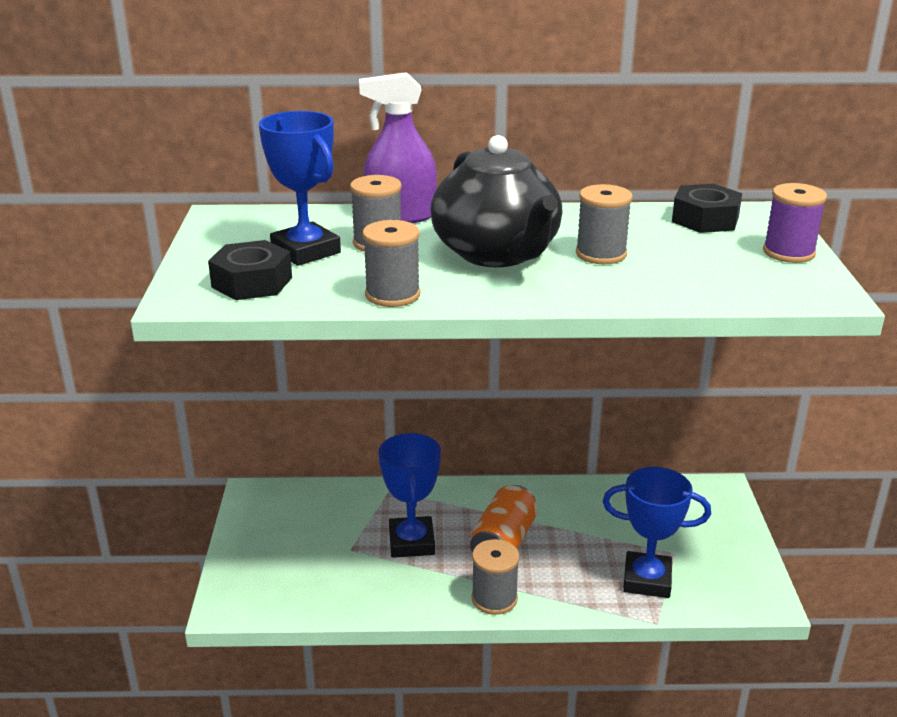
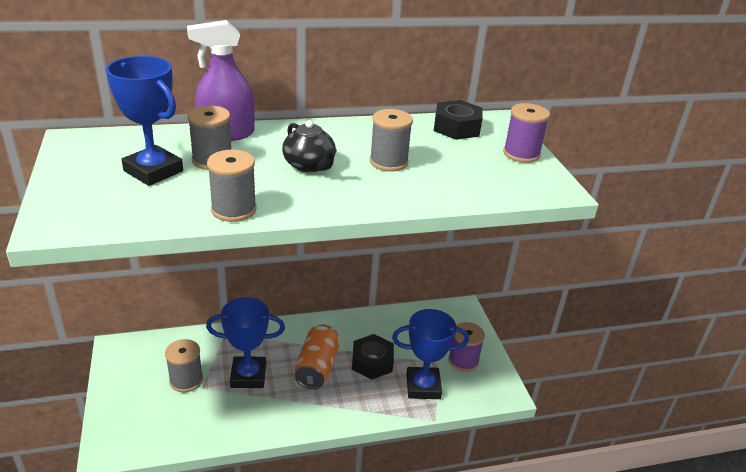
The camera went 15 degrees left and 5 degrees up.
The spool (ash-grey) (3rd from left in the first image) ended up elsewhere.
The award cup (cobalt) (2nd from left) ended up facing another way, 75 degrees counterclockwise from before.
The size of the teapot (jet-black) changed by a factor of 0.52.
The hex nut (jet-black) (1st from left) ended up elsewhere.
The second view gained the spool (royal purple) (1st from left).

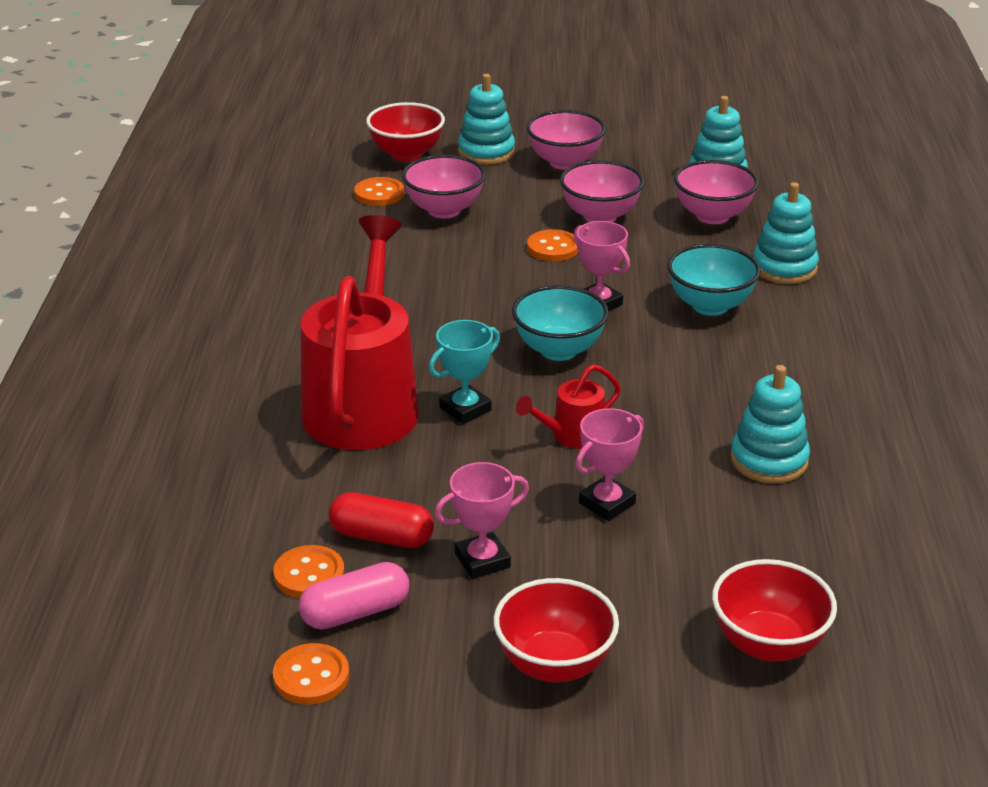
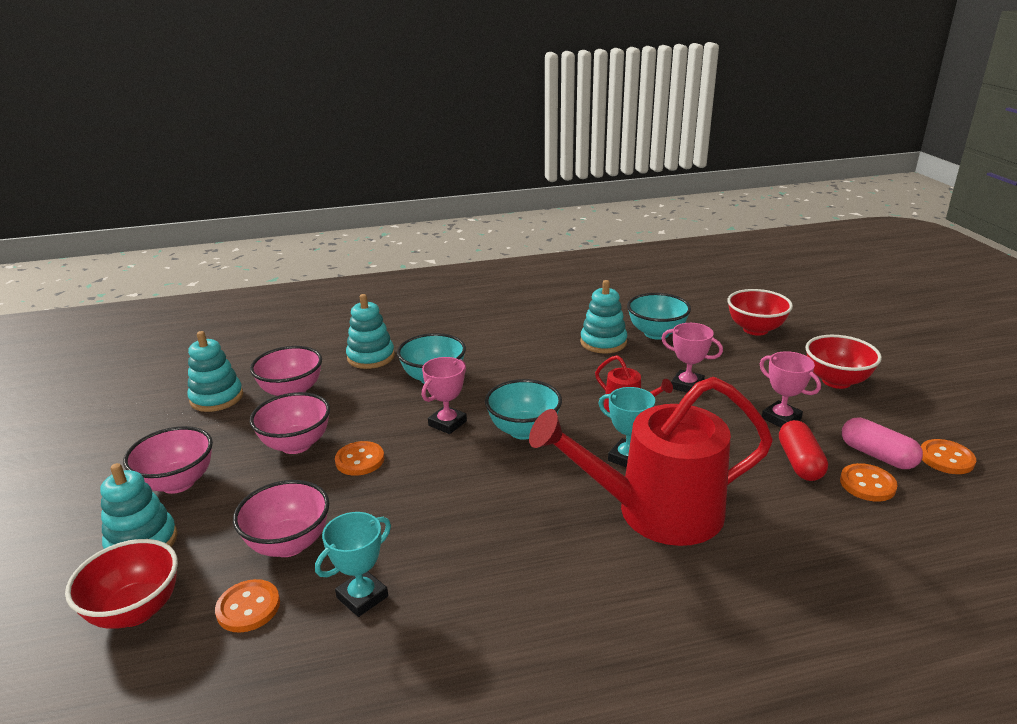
The camera went 105 degrees left and 5 degrees down.
The second view gained the award cup (aqua) (1st from left).
The second view gained the serving bowl (aqua) (3rd from left).

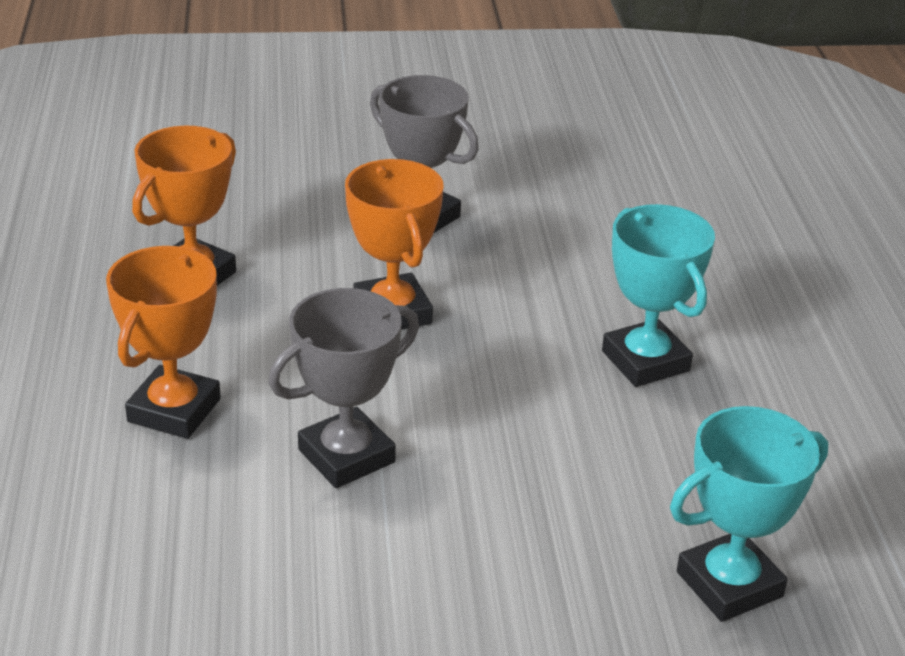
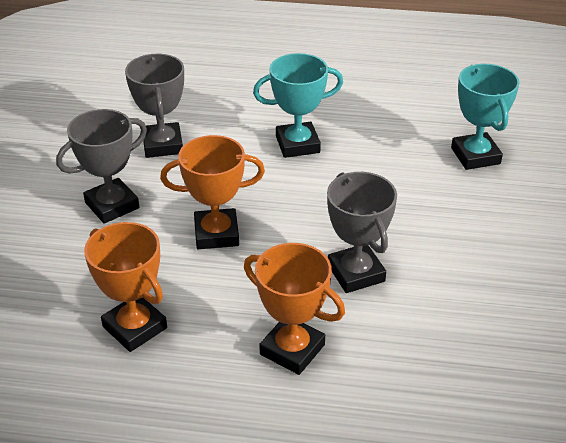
The camera went 75 degrees left and 5 degrees up.
The second view gained the award cup (ash-grey) (2nd from left).

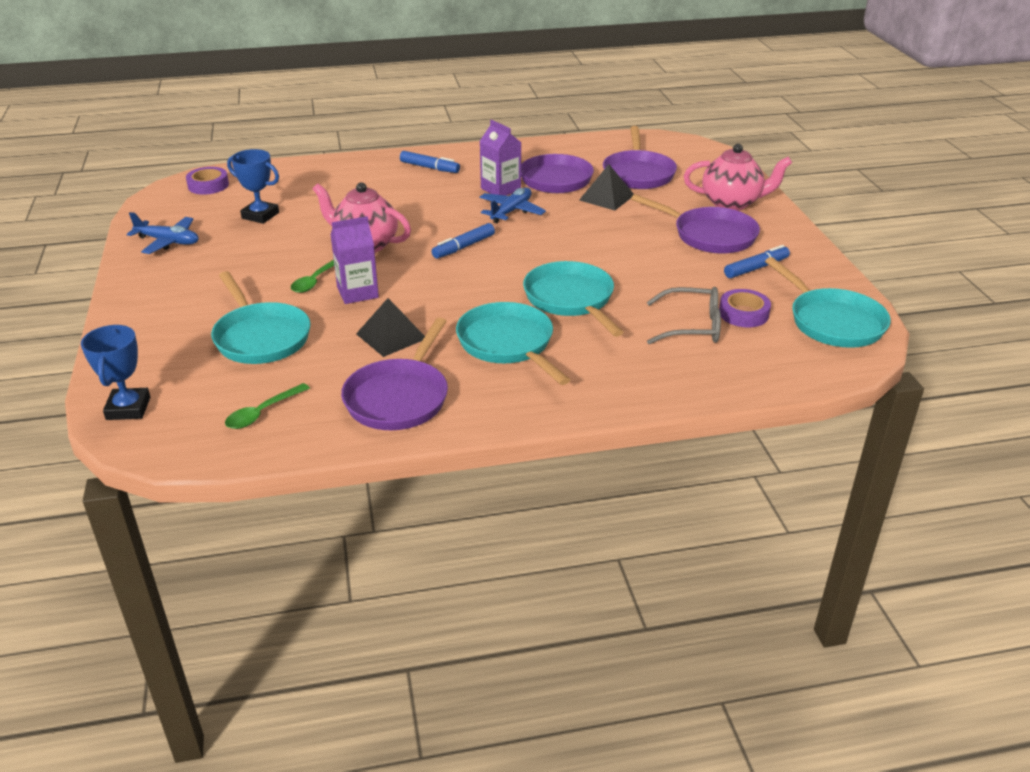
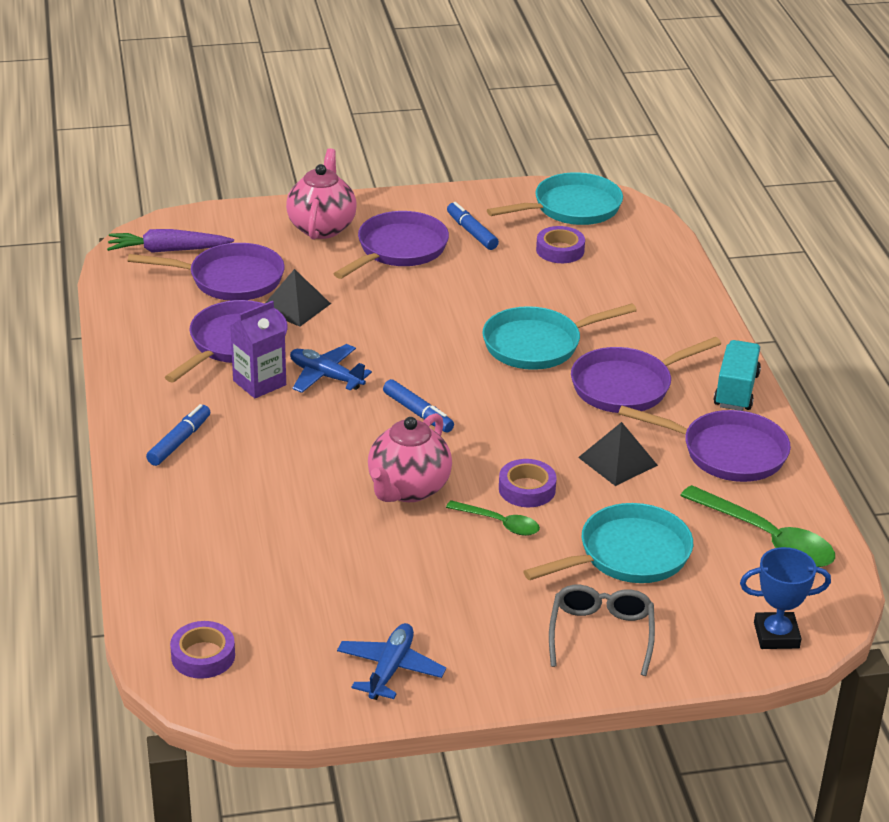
The camera went 90 degrees left and 0 degrees up.
The second view gained the toy carrot (royal purple).
Where the juice carton (royal purple) (1st from left) stood, the roll of tape (royal purple) (2nd from left) came to stand.
The eyeglasses (ash-grey) ended up elsewhere.
What was the frying pan (aqua) (2nd from left) turned into the frying pan (royal purple) (4th from left).
The size of the tablespoon (emerald) (1st from left in the first image) changed by a factor of 1.75.
The second view gained the toy truck (aqua).
The second view lost the award cup (cobalt) (2nd from left).

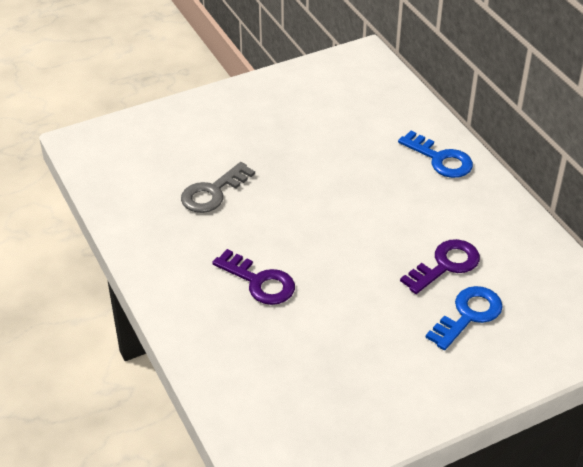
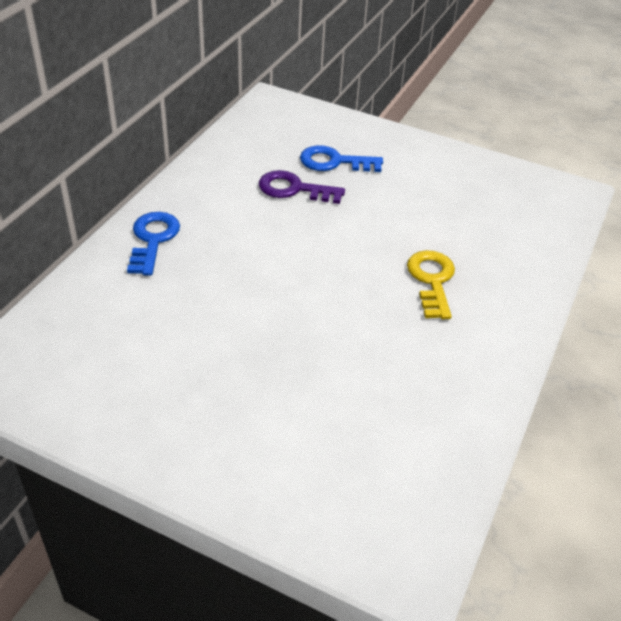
The camera went 130 degrees left and 0 degrees up.
What was the door key (royal purple) (1st from left) turned into the door key (golden).
The second view lost the door key (ash-grey).

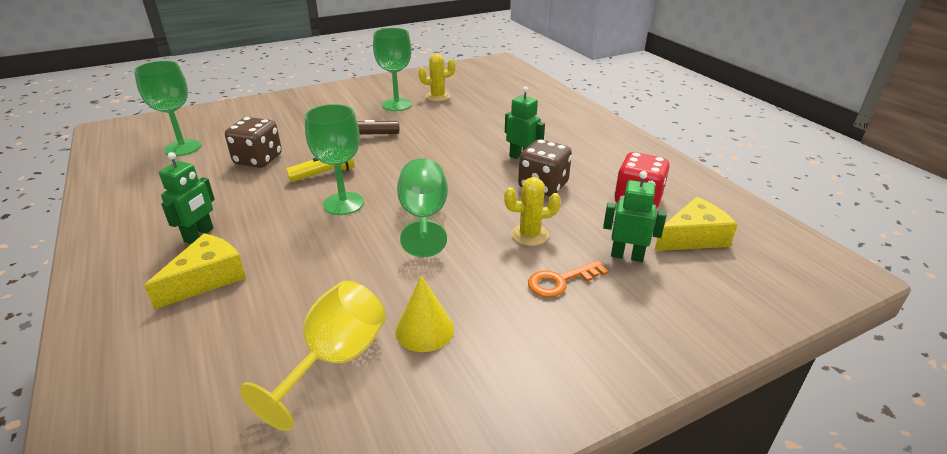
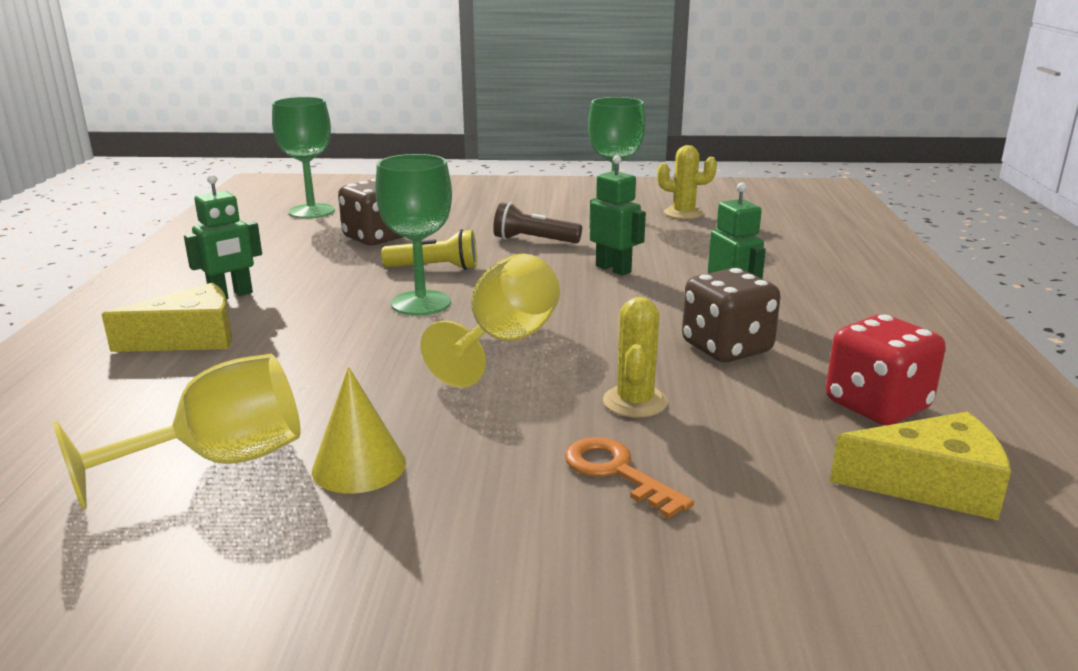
The camera went 30 degrees right and 10 degrees down.
What was the chalice (emerald) (4th from left) turned into the chalice (golden) (2nd from left).
The door key (bright orange) ended up facing another way, 45 degrees clockwise from before.
The robot figure (emerald) (3rd from left in the first image) ended up elsewhere.
The prickly plant (golden) (2nd from left in the first image) ended up facing another way, 75 degrees clockwise from before.

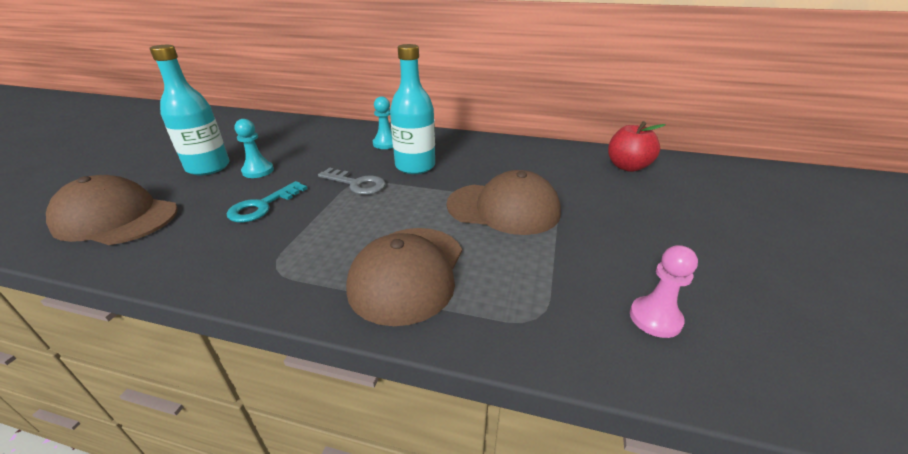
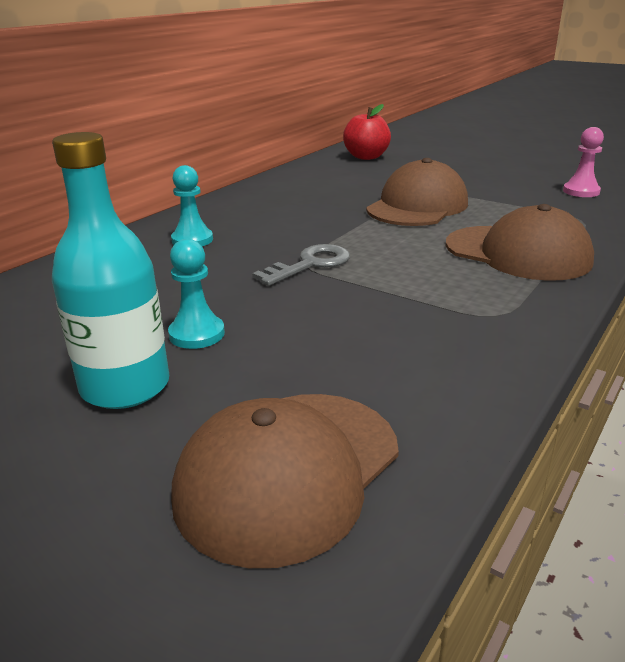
The camera went 70 degrees left and 5 degrees down.
The second view lost the door key (aqua).
The second view lost the bottle (aqua) (2nd from left).

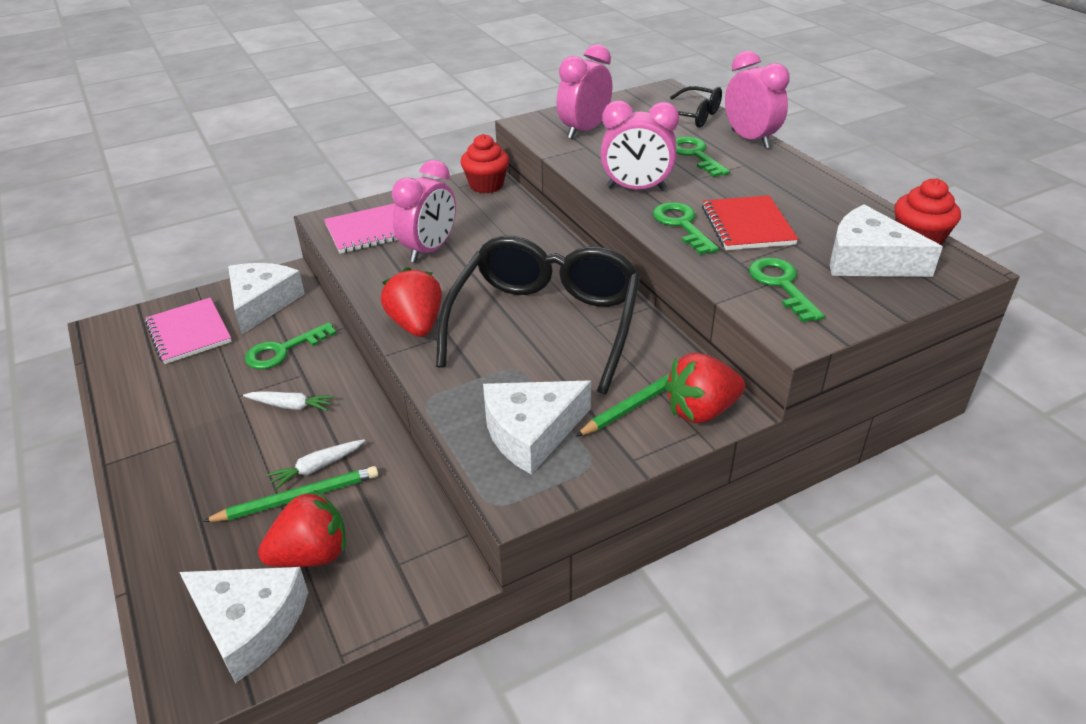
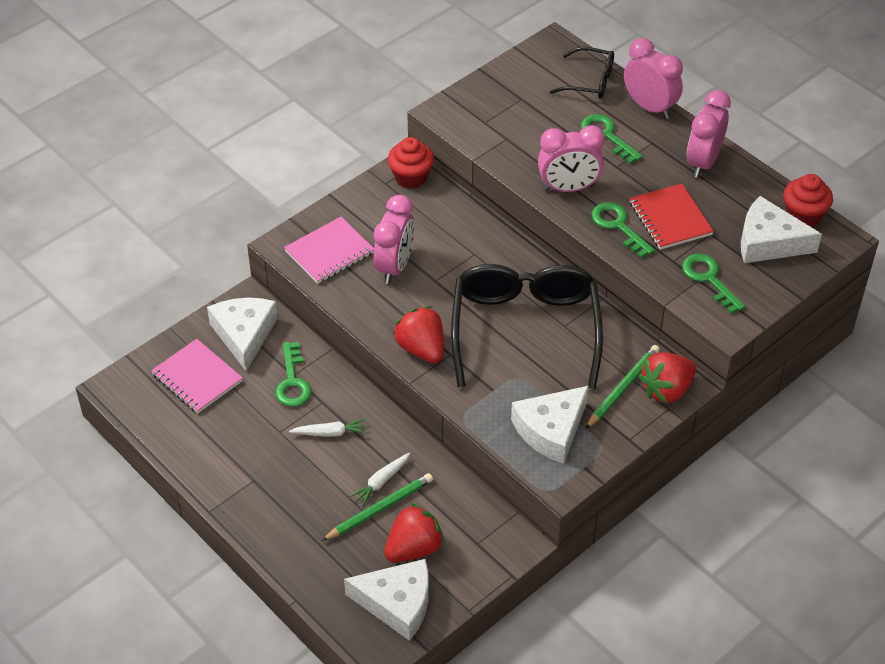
The camera went 15 degrees left and 10 degrees up.
The door key (emerald) (1st from left) ended up facing another way, 45 degrees counterclockwise from before.
The clock (rose-pink) (2nd from left in the first image) ended up elsewhere.

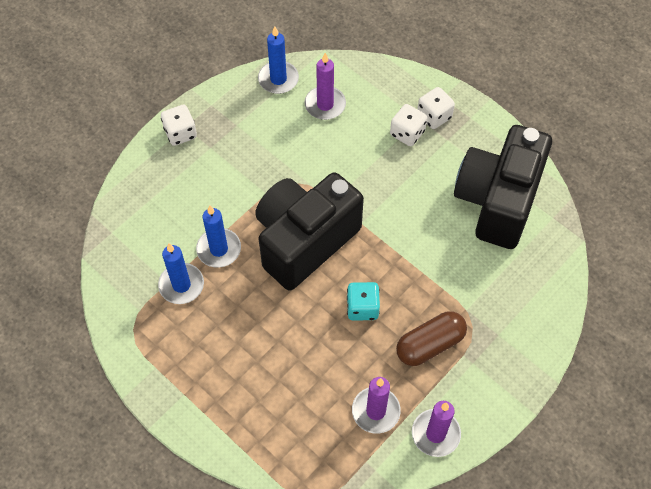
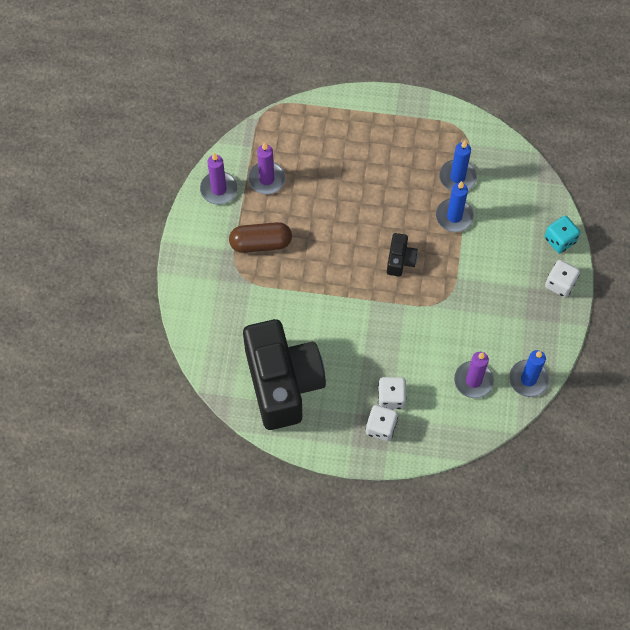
The camera went 145 degrees right and 5 degrees up.
The capsule (brown) ended up facing another way, 60 degrees clockwise from before.
The size of the photo camera (jet-black) (1st from left in the first image) changed by a factor of 0.41.
The die (aqua) ended up elsewhere.

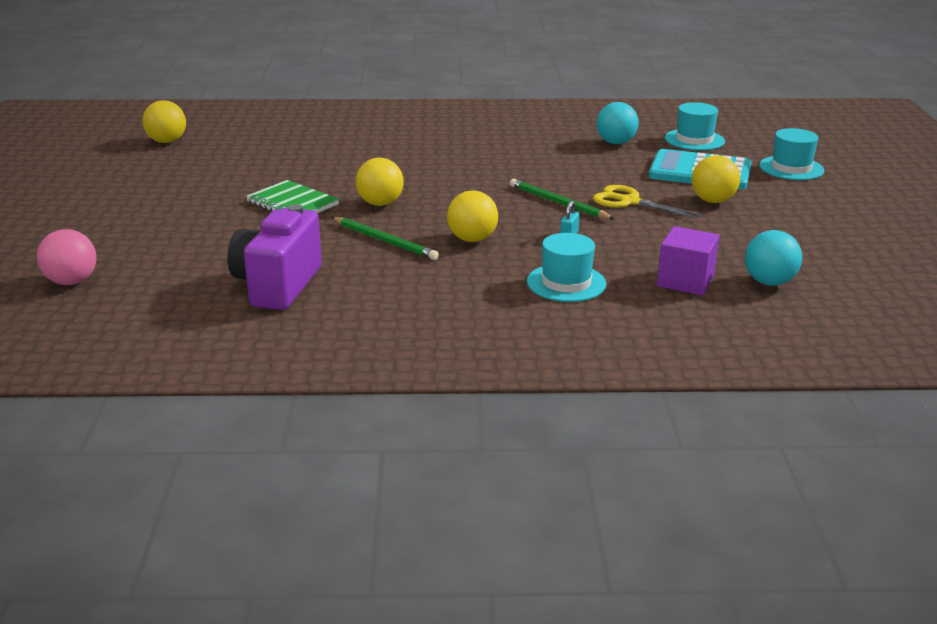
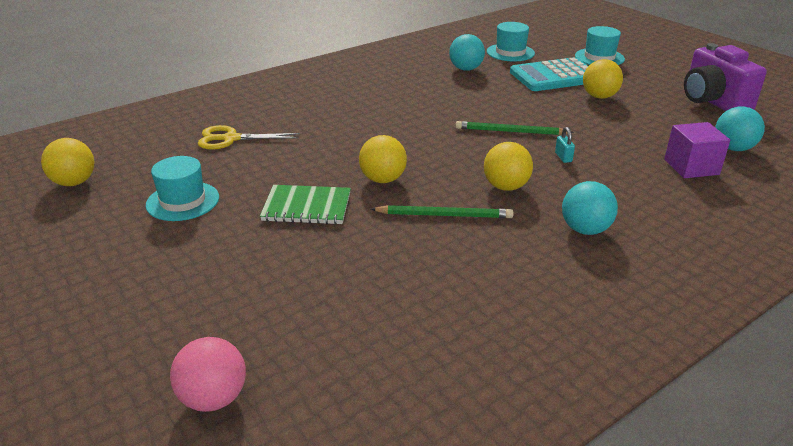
The camera went 35 degrees left and 5 degrees up.
The top hat (aqua) (1st from left) ended up elsewhere.
The shears (golden) ended up elsewhere.
The second view gained the ball (aqua) (2nd from left).
The photo camera (royal purple) ended up elsewhere.

